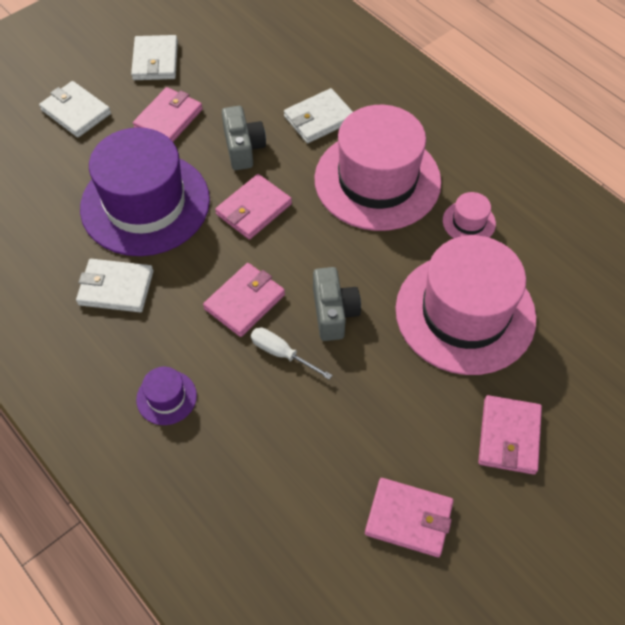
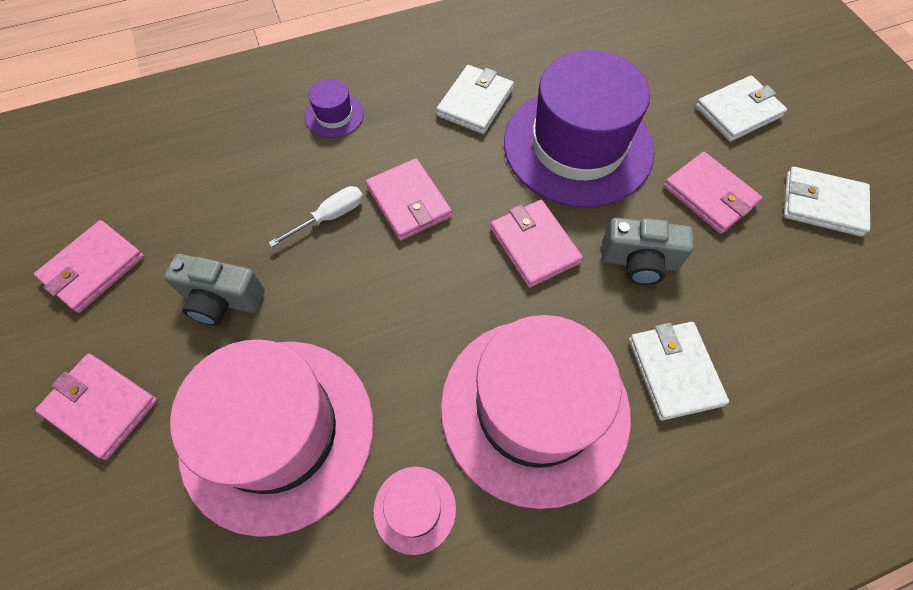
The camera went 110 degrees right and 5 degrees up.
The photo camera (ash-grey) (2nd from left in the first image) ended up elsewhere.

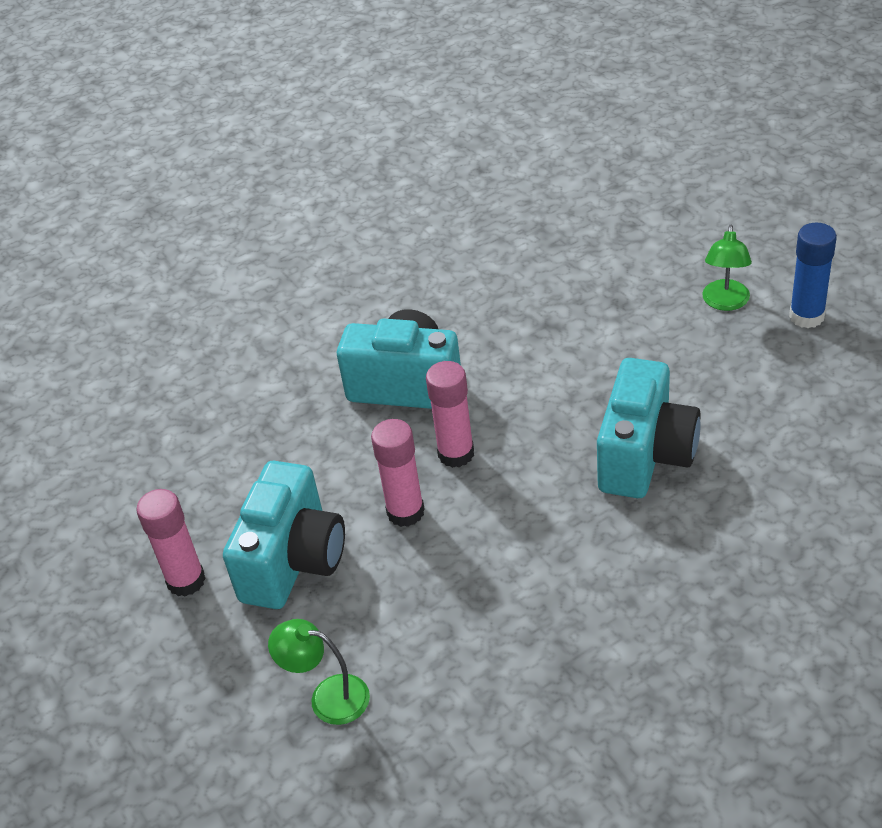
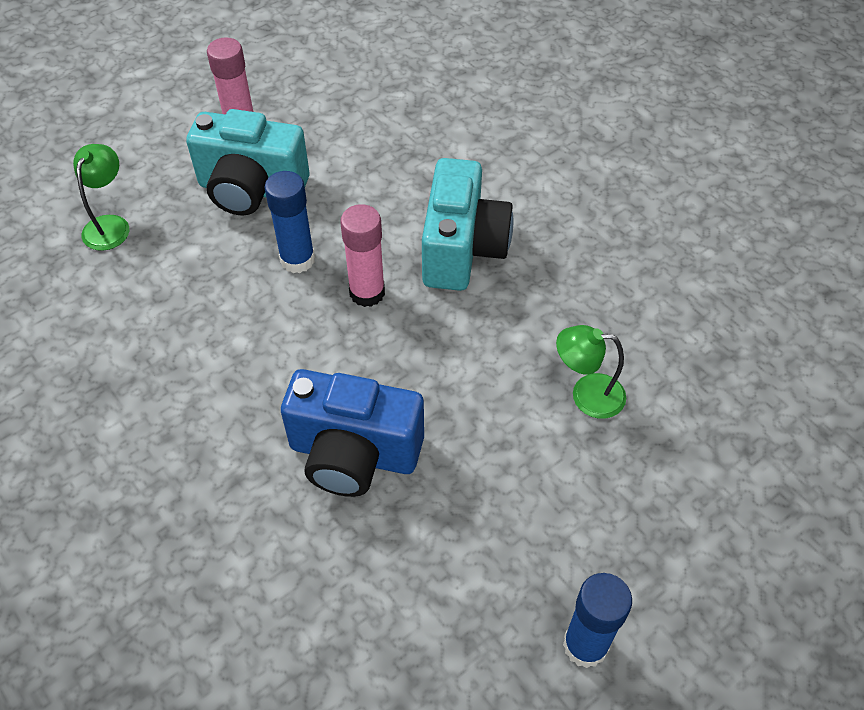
The camera went 80 degrees right and 10 degrees up.
What was the glue (rose-pink) (2nd from left) turned into the glue (cobalt) (1st from left).
What was the photo camera (aqua) (3rd from left) turned into the photo camera (cobalt).
The desk lamp (emerald) (2nd from left) ended up elsewhere.

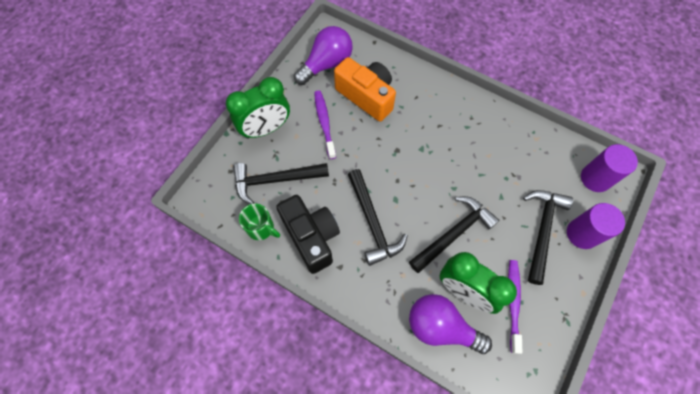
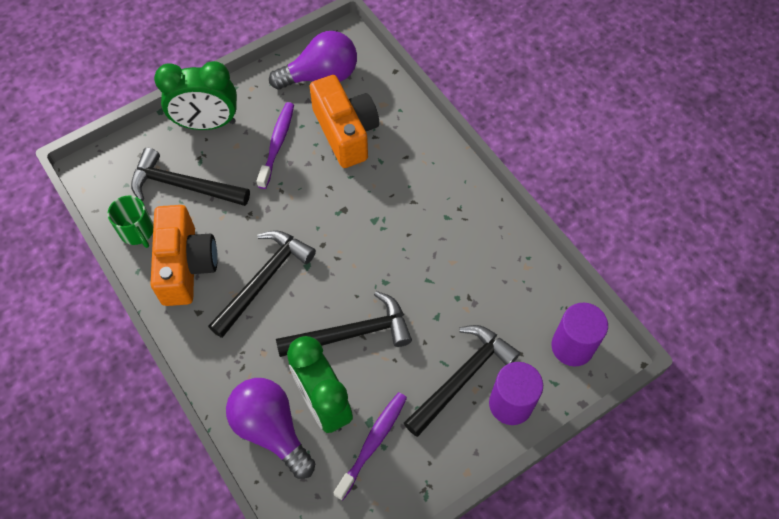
The camera went 25 degrees right and 5 degrees down.
What was the photo camera (jet-black) turned into the photo camera (bright orange) (1st from left).
The hammer (jet-black) (2nd from left) ended up facing another way, 150 degrees counterclockwise from before.

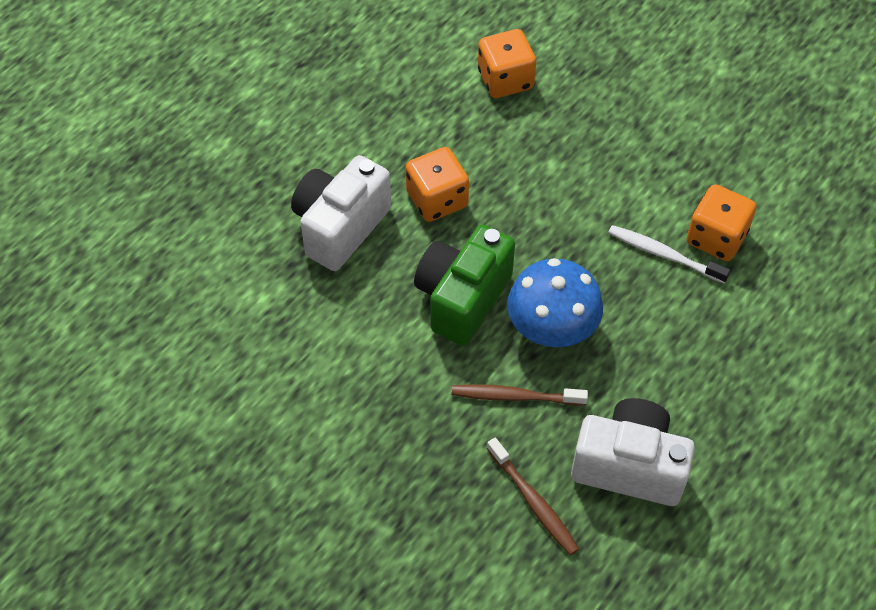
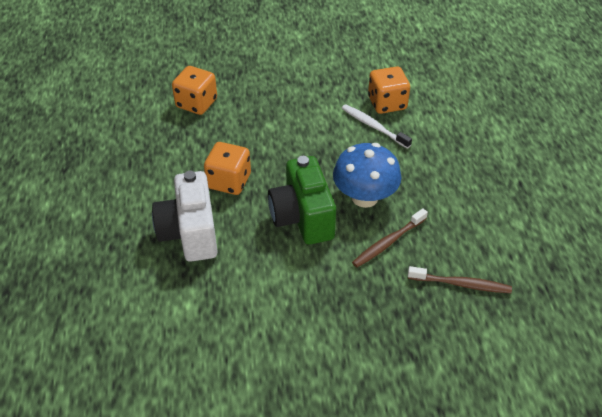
The camera went 45 degrees left and 10 degrees down.
The dental brush (pure white) ended up facing another way, 60 degrees clockwise from before.
The second view lost the photo camera (pure white) (2nd from left).

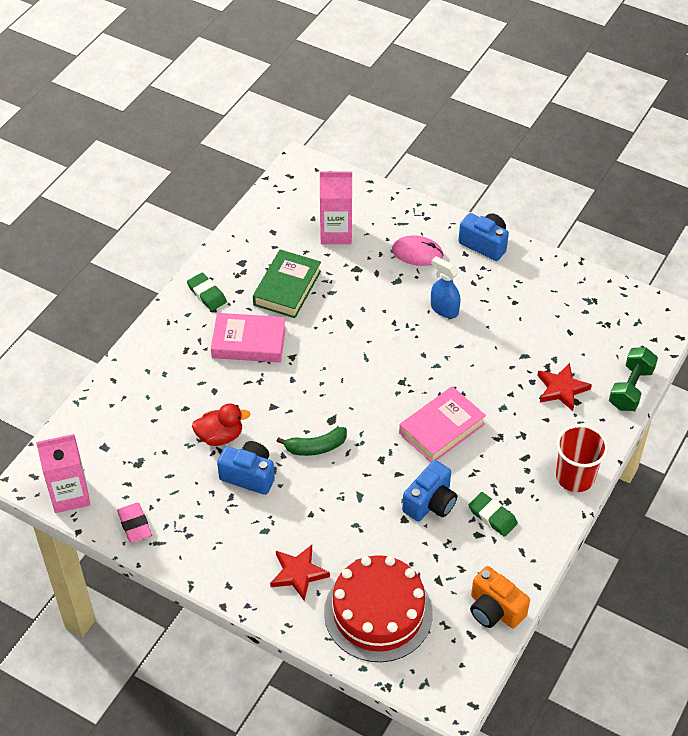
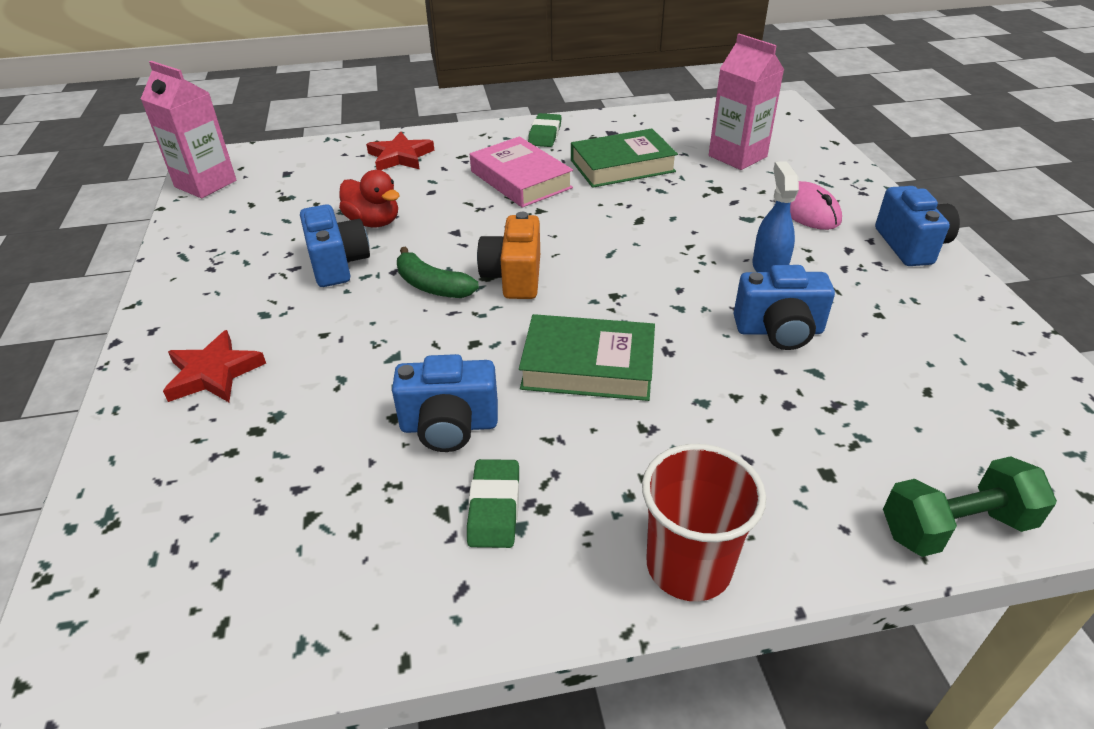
The camera went 50 degrees right and 10 degrees down.
The star (scarlet) (2nd from left) ended up elsewhere.
The photo camera (bright orange) ended up elsewhere.
What was the book (rose-pink) (2nd from left) turned into the book (emerald) (1st from left).
The second view gained the photo camera (cobalt) (3rd from left).
The second view lost the eraser (rose-pink).
The second view lost the cake (scarlet).

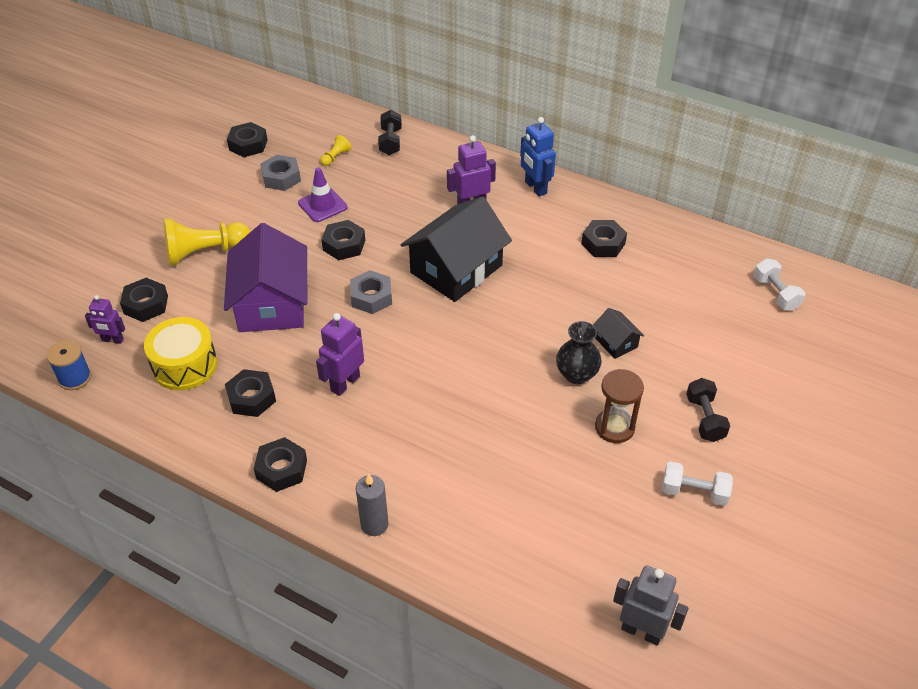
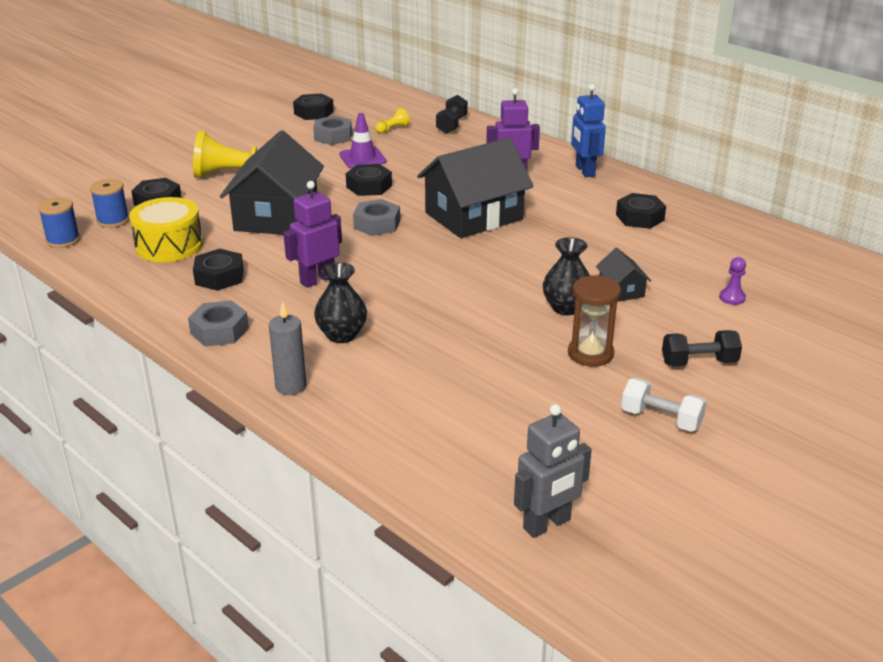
The camera went 15 degrees right and 15 degrees down.
Where the robot figure (royal purple) (1st from left) stood, the spool (cobalt) (2nd from left) came to stand.
What was the hex nut (jet-black) (4th from left) turned into the hex nut (ash-grey) (1st from left).
What was the toy house (royal purple) turned into the toy house (jet-black) (1st from left).
The second view gained the vase (jet-black) (1st from left).
The robot figure (ash-grey) ended up facing another way, 105 degrees clockwise from before.
The dumbbell (jet-black) (2nd from left) ended up facing another way, 75 degrees clockwise from before.
The second view gained the pawn (royal purple).
The second view lost the dumbbell (pure white) (2nd from left).

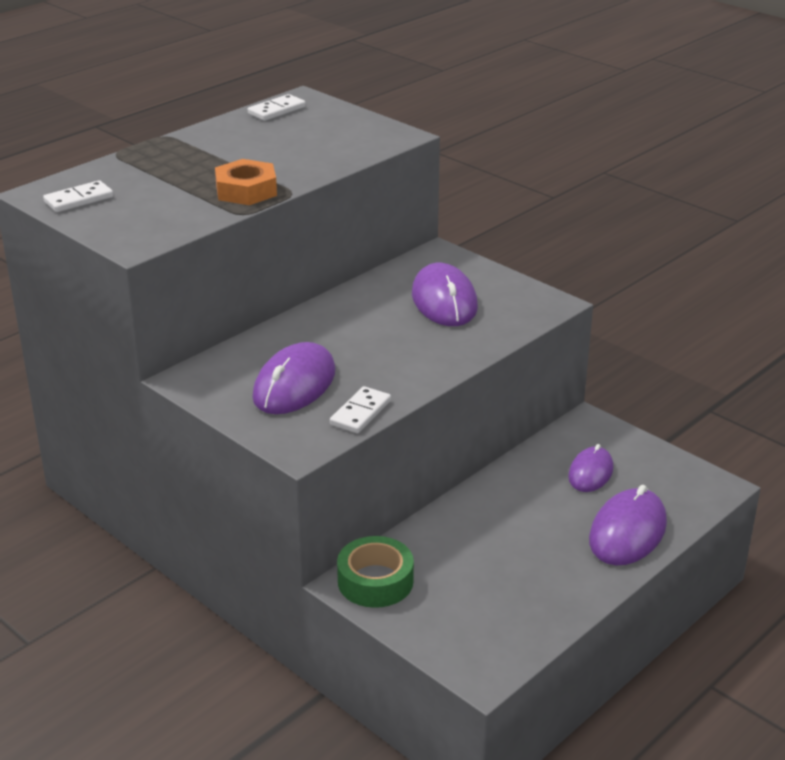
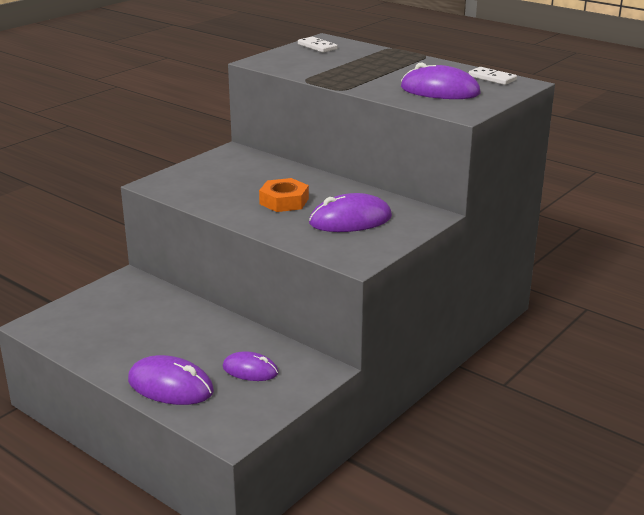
The camera went 85 degrees right and 5 degrees down.
The hex nut (bright orange) ended up elsewhere.
The mouse (royal purple) (1st from left in the first image) ended up elsewhere.
The second view lost the domino piece (pure white) (3rd from left).
The second view lost the roll of tape (emerald).

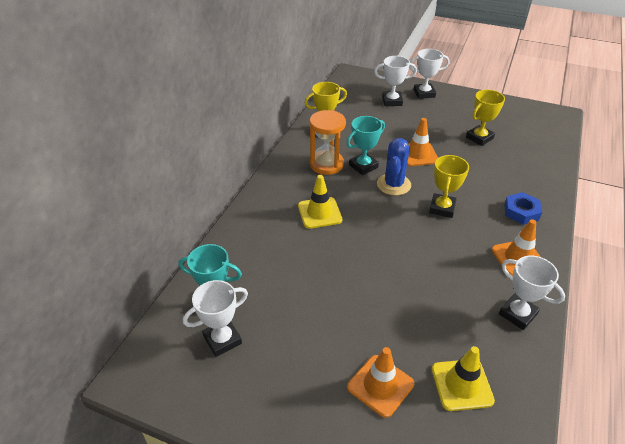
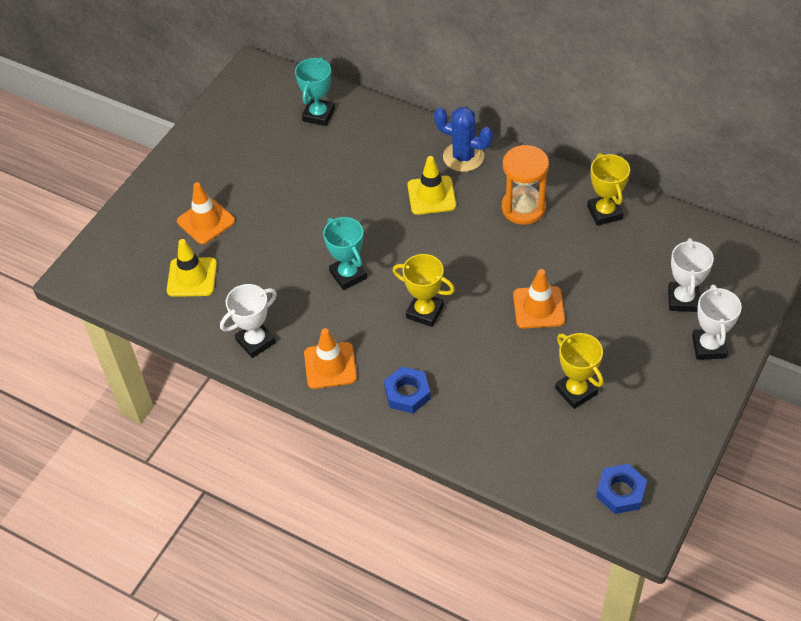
The camera went 100 degrees right and 10 degrees up.
The award cup (aqua) (2nd from left) ended up elsewhere.
The prickly plant (cobalt) ended up elsewhere.
The second view gained the hex nut (cobalt) (2nd from left).
The second view lost the award cup (pure white) (1st from left).

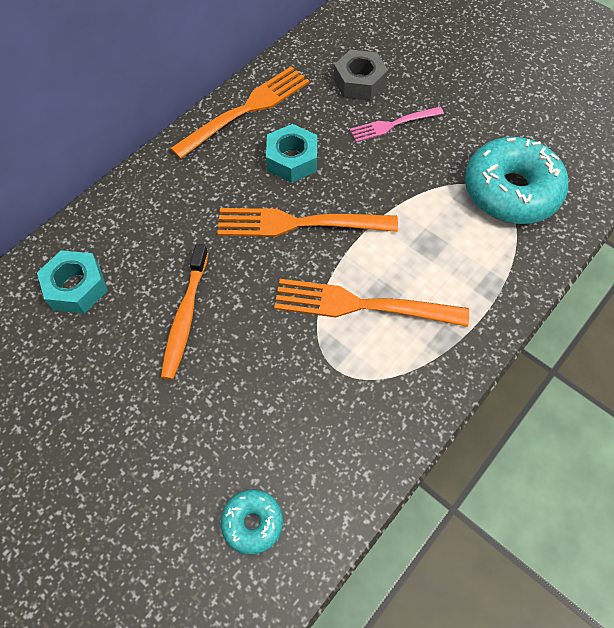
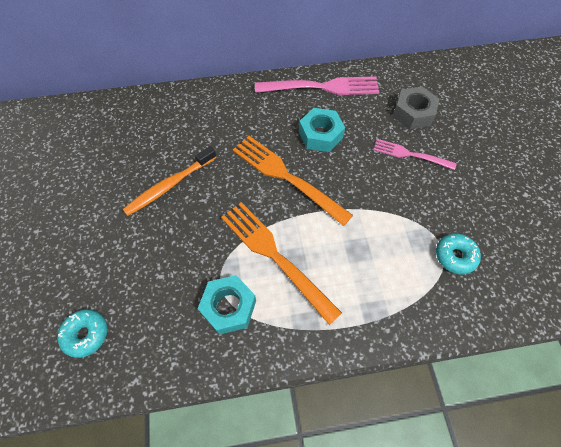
The camera went 40 degrees right and 0 degrees up.
The hex nut (aqua) (1st from left) ended up elsewhere.
What was the fork (bright orange) (1st from left) turned into the fork (rose-pink) (1st from left).
The size of the donut (aqua) (2nd from left) changed by a factor of 0.48.

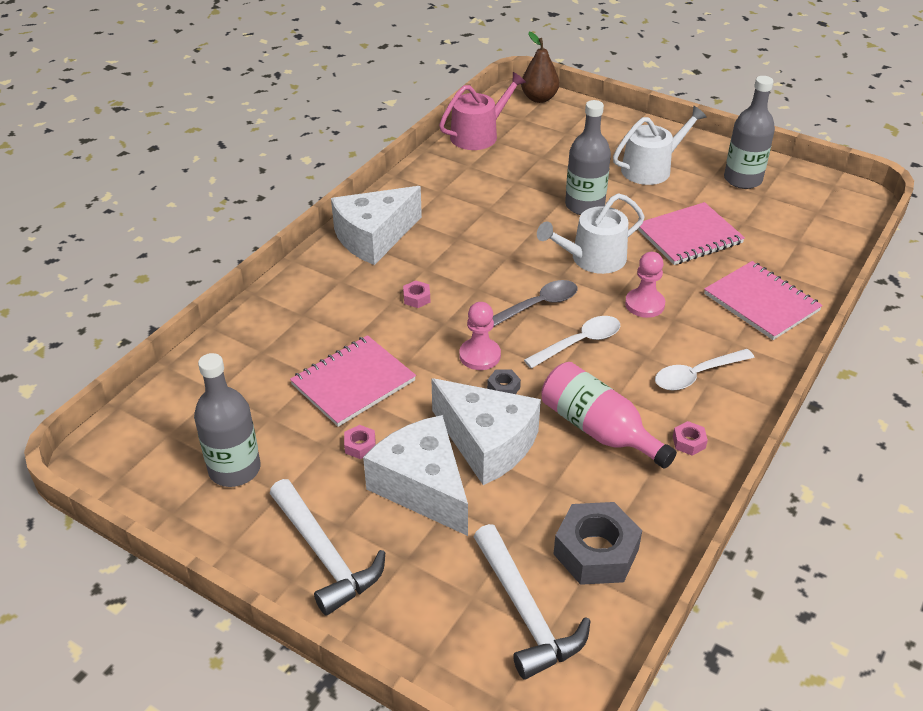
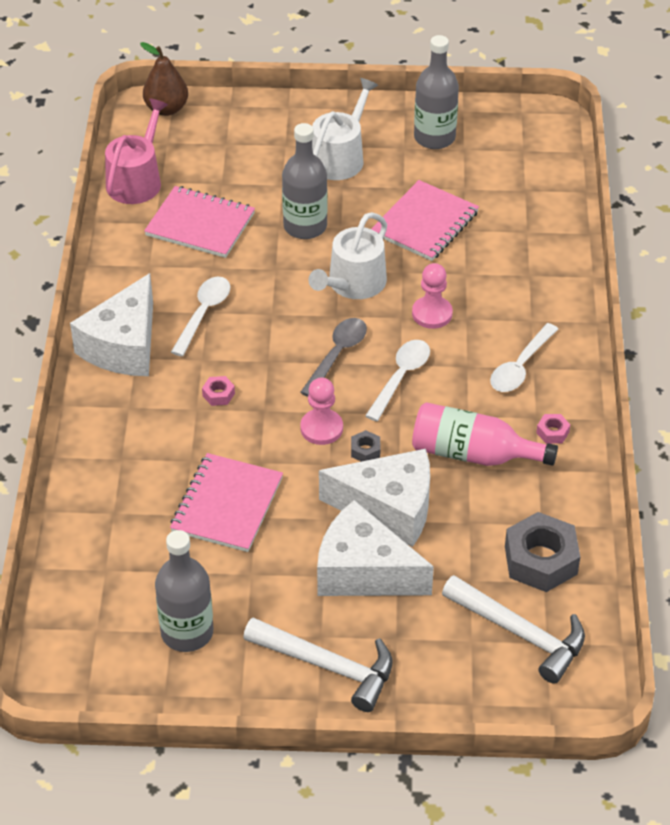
The camera went 30 degrees left and 5 degrees up.
The notepad (rose-pink) (3rd from left in the first image) ended up elsewhere.
The second view gained the tablespoon (pure white) (1st from left).
The second view lost the hex nut (rose-pink) (1st from left).

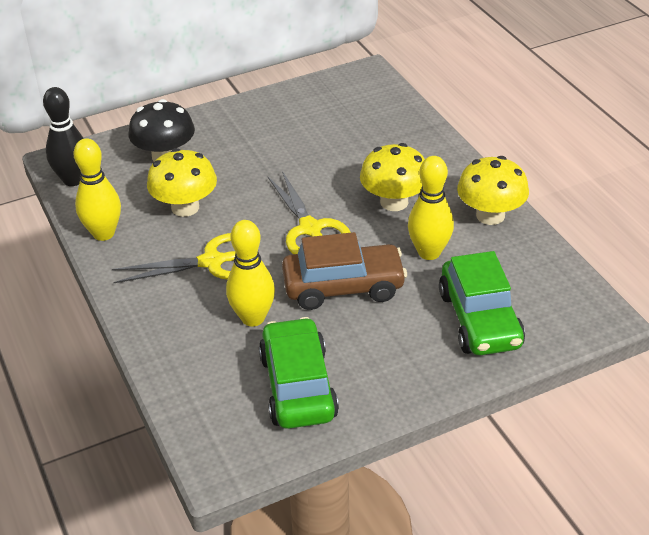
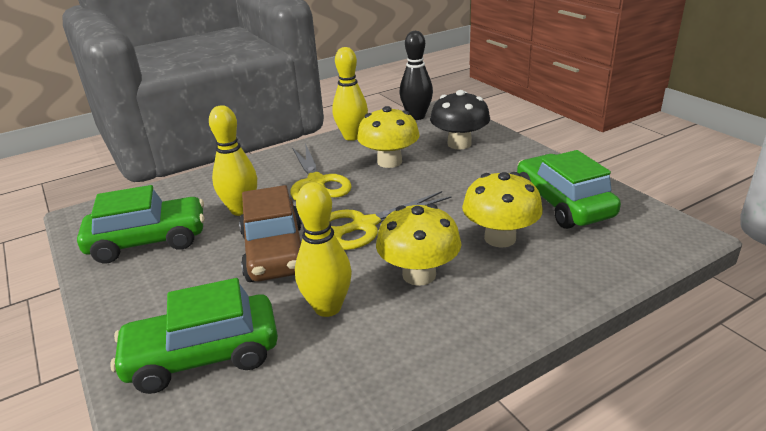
The camera went 85 degrees right and 10 degrees down.
The toadstool (golden) (3rd from left) ended up elsewhere.
The second view gained the car (emerald) (3rd from left).

